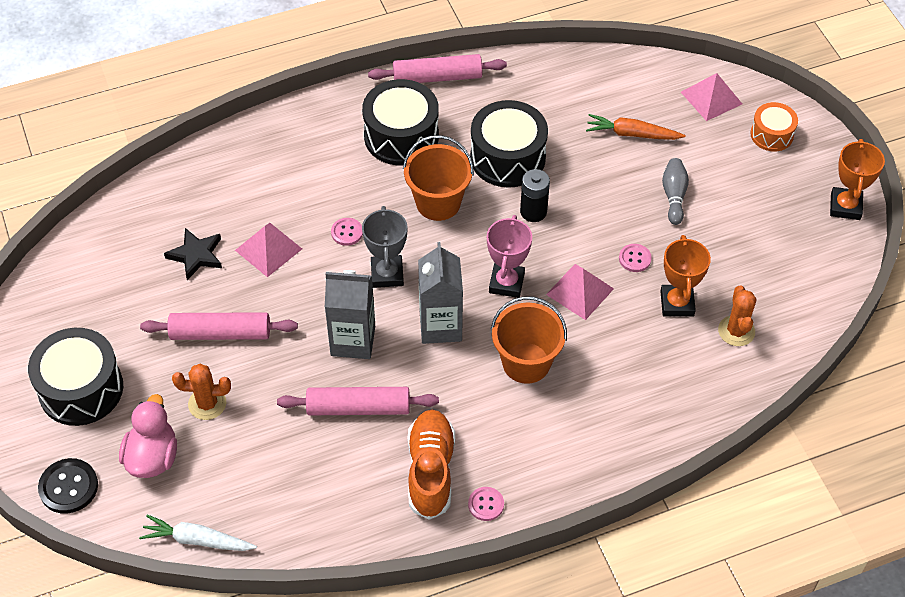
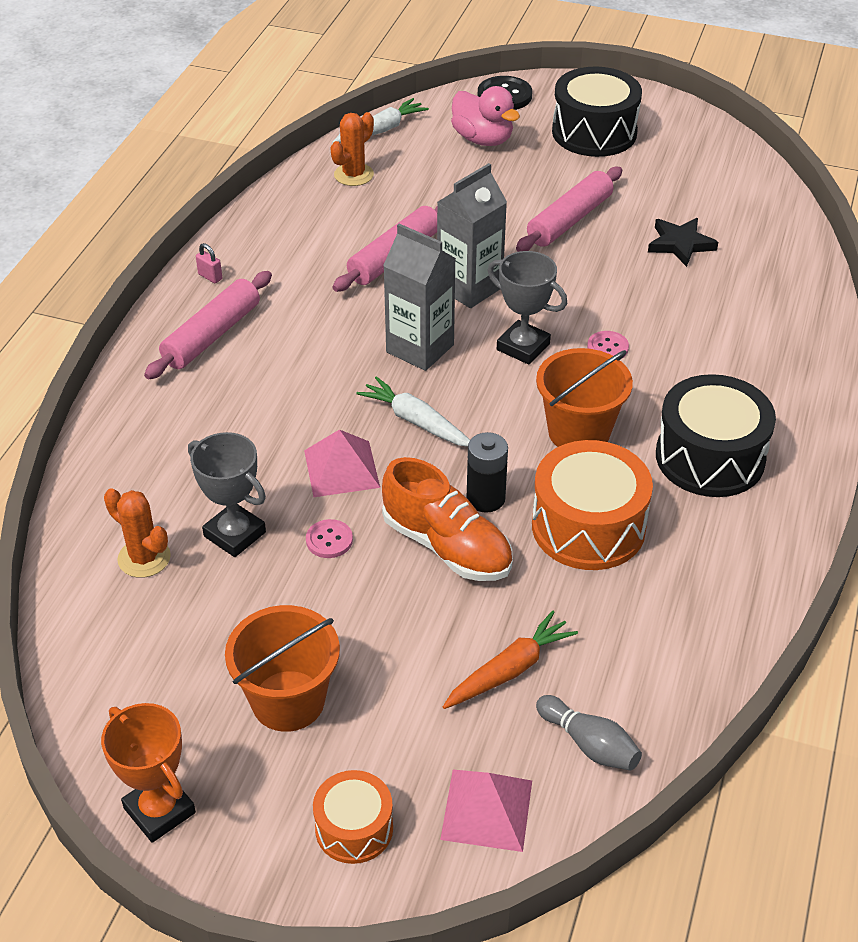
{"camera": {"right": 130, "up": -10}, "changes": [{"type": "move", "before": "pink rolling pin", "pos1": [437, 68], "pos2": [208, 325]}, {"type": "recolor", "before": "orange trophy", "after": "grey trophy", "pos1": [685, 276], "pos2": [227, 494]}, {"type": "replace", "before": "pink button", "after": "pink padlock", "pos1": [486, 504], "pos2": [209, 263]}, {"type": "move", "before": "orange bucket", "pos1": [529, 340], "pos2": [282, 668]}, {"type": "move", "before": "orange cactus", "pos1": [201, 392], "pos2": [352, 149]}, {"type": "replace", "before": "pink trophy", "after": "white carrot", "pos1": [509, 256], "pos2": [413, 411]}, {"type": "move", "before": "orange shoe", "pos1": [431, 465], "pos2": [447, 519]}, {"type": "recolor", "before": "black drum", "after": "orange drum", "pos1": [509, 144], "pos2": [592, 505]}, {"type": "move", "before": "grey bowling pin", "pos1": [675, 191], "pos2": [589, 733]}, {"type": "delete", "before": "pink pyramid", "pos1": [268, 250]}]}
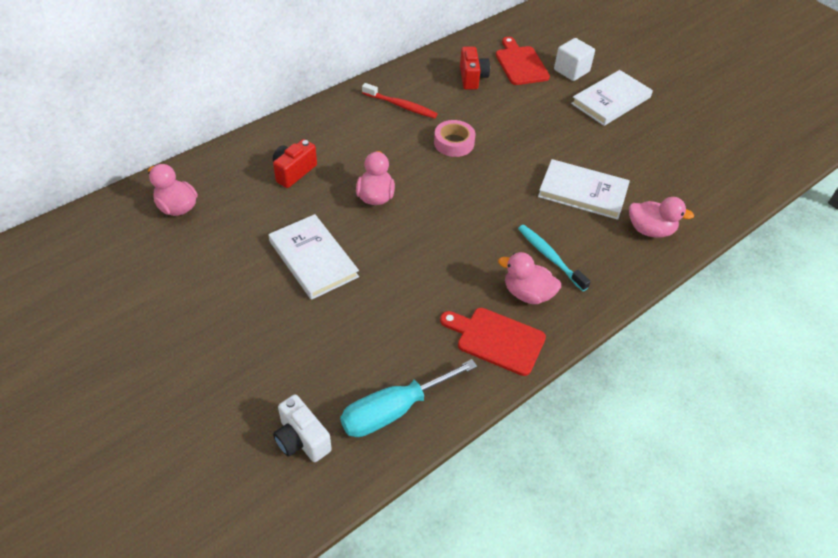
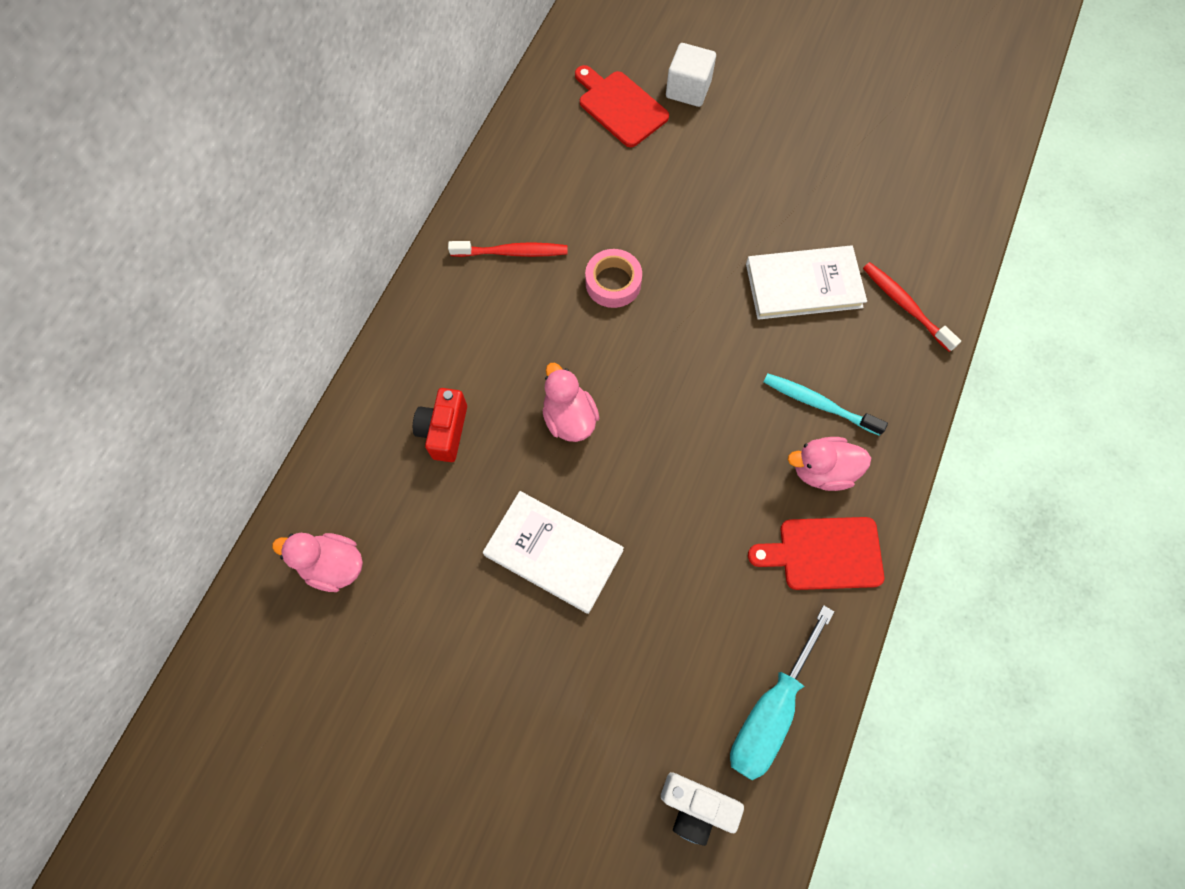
{"camera": {"right": -25, "up": 20}, "changes": [{"type": "replace", "before": "pink duck", "after": "red toothbrush", "pos1": [661, 217], "pos2": [912, 307]}, {"type": "delete", "before": "red camera", "pos1": [475, 68]}, {"type": "delete", "before": "white book", "pos1": [612, 98]}]}
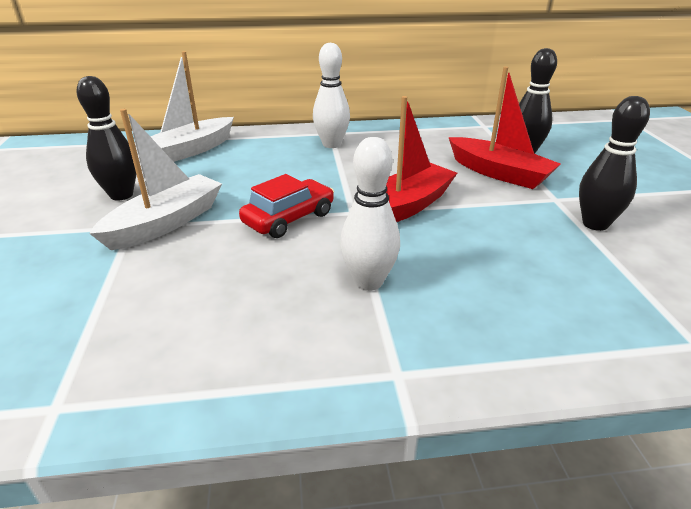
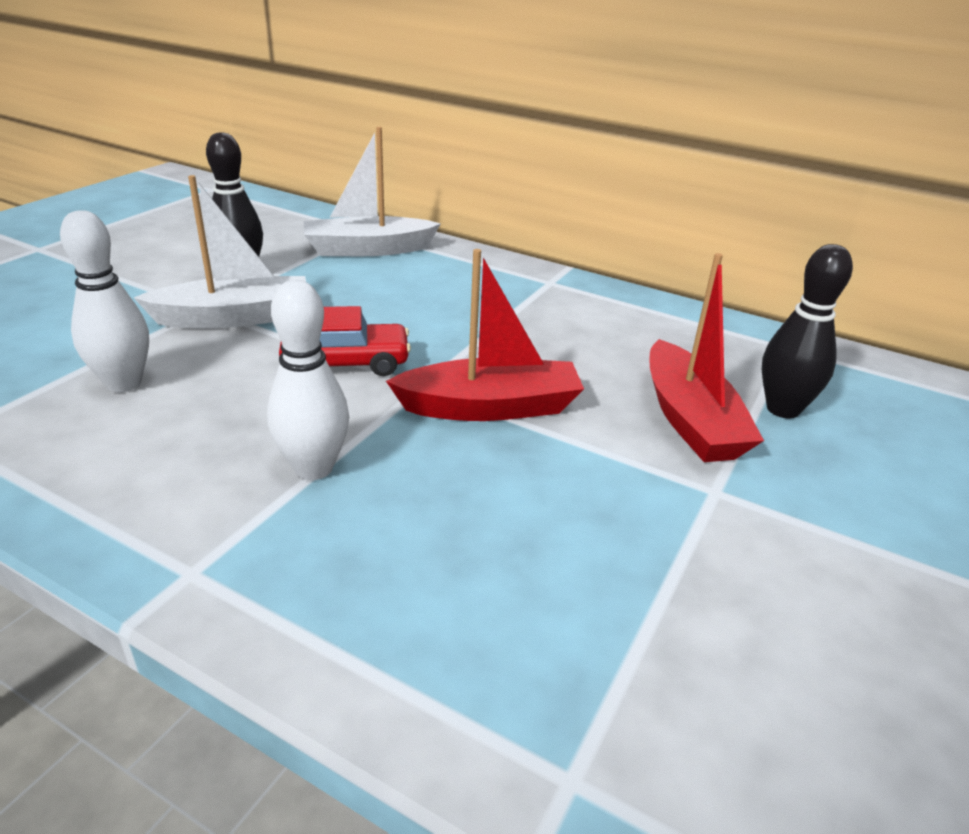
{"camera": {"right": 35, "up": 0}, "changes": [{"type": "move", "before": "white bowling pin", "pos1": [331, 95], "pos2": [104, 301]}, {"type": "delete", "before": "black bowling pin", "pos1": [614, 163]}]}
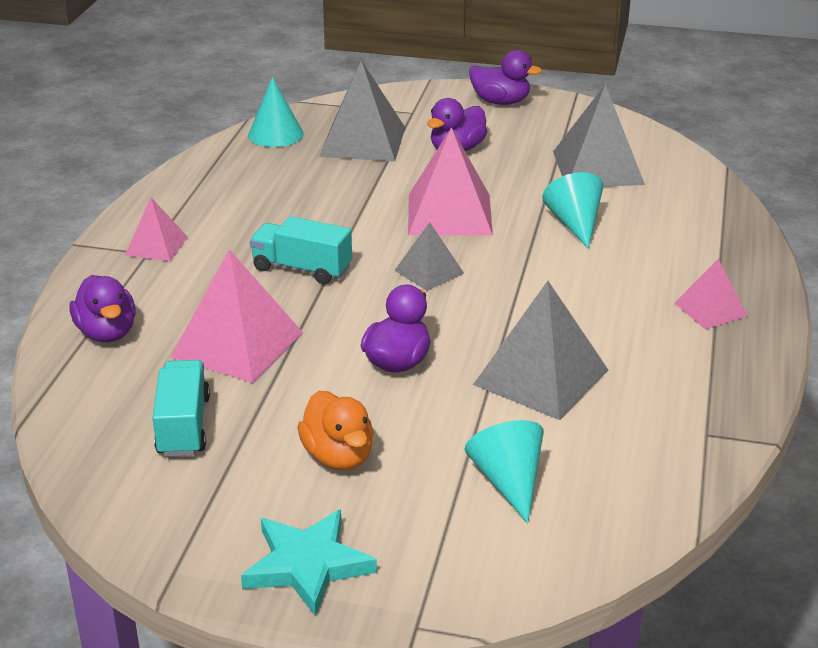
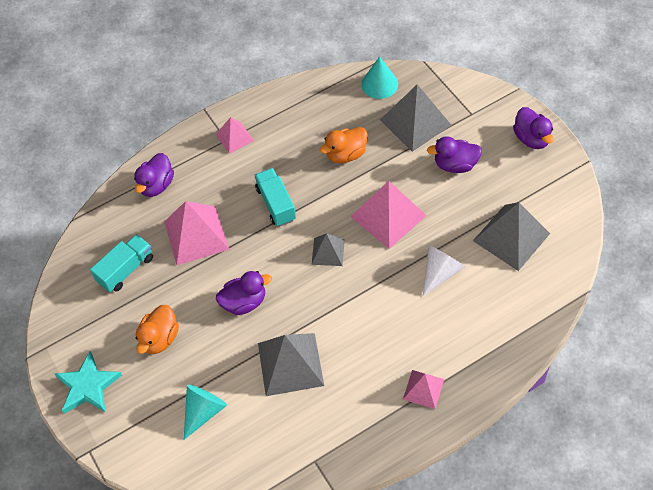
{"camera": {"right": 50, "up": 25}, "changes": [{"type": "insert", "after": "orange duck", "pos2": [344, 145]}, {"type": "recolor", "before": "turquoise cone", "after": "white cone", "pos1": [572, 210], "pos2": [444, 270]}]}
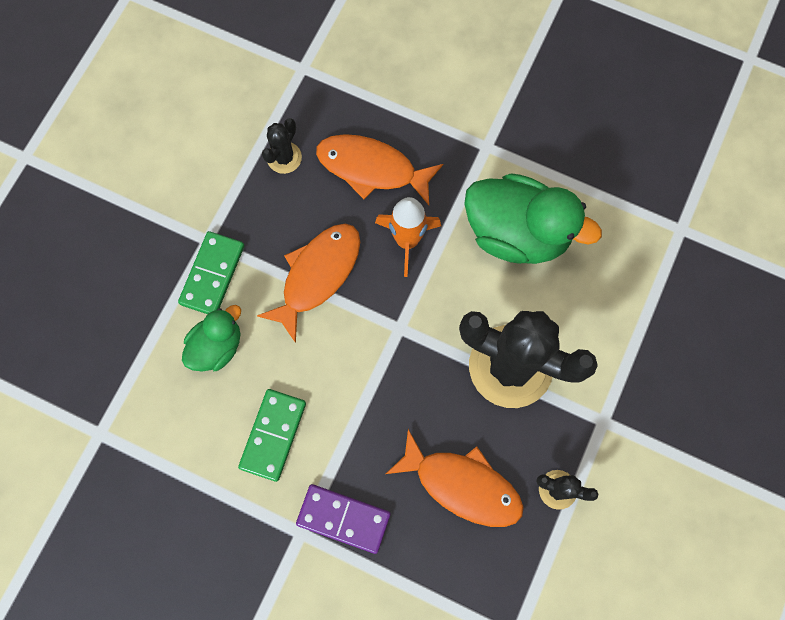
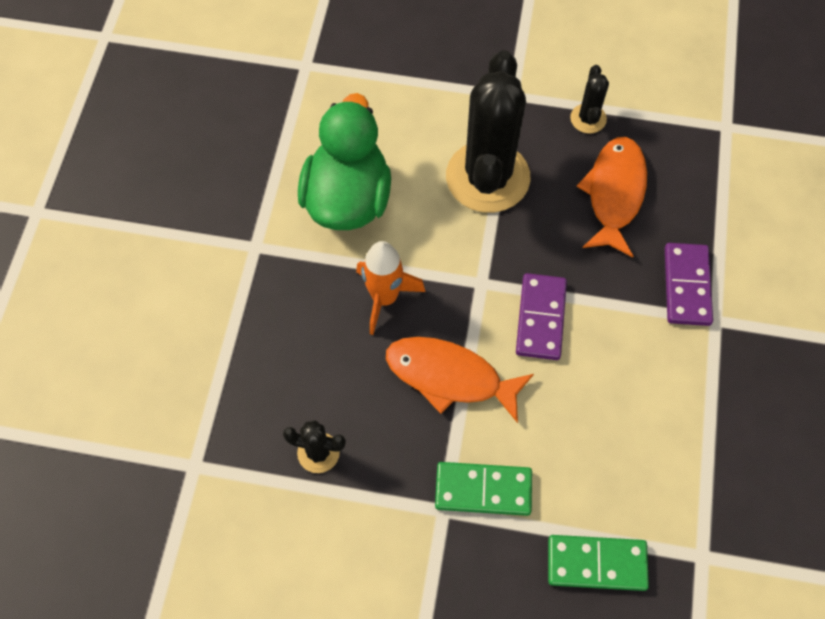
{"camera": {"right": -105, "up": -10}, "changes": [{"type": "insert", "after": "purple domino", "pos2": [541, 316]}, {"type": "move", "before": "green domino", "pos1": [272, 435], "pos2": [598, 563]}, {"type": "delete", "before": "green duck", "pos1": [211, 338]}, {"type": "delete", "before": "orange fish", "pos1": [379, 169]}]}
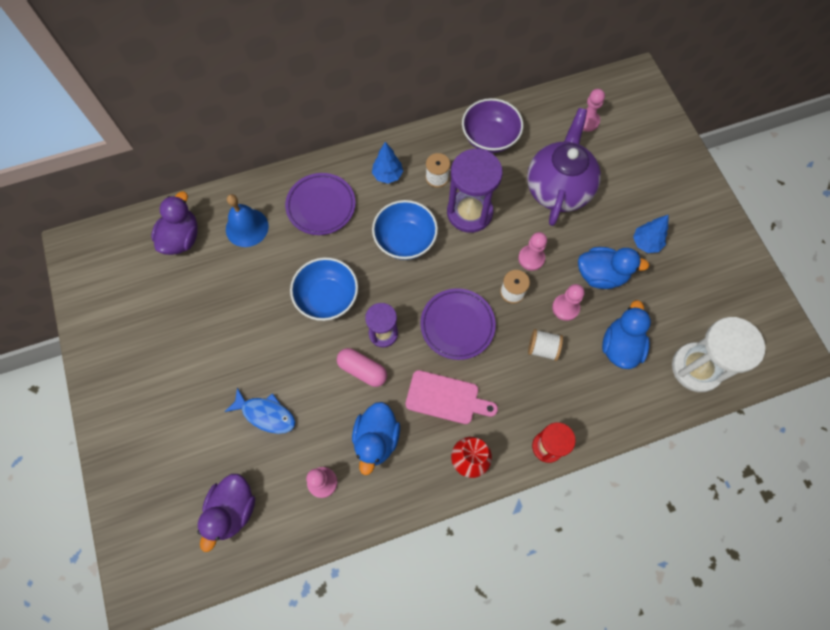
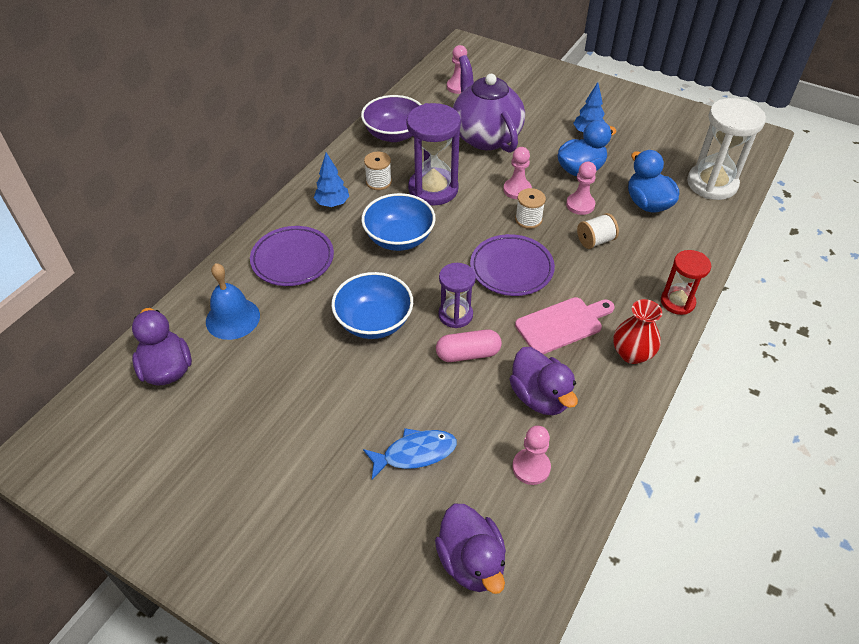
{"camera": {"right": -40, "up": -20}, "changes": [{"type": "recolor", "before": "blue duck", "after": "purple duck", "pos1": [376, 438], "pos2": [543, 381]}]}
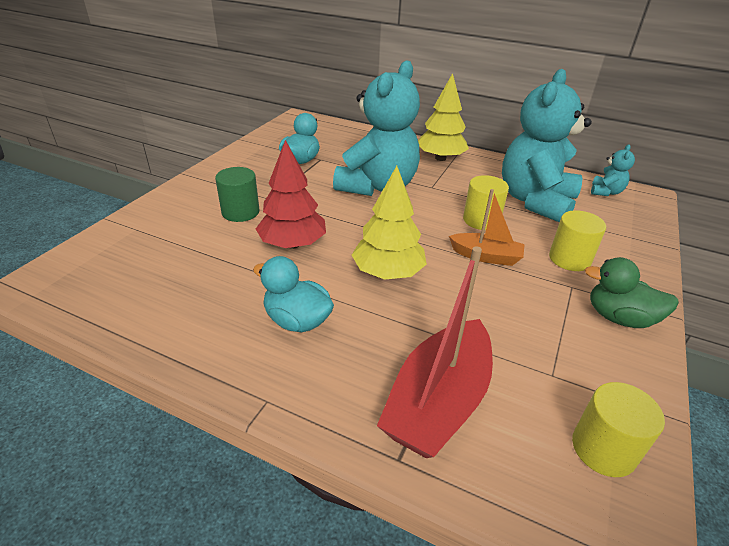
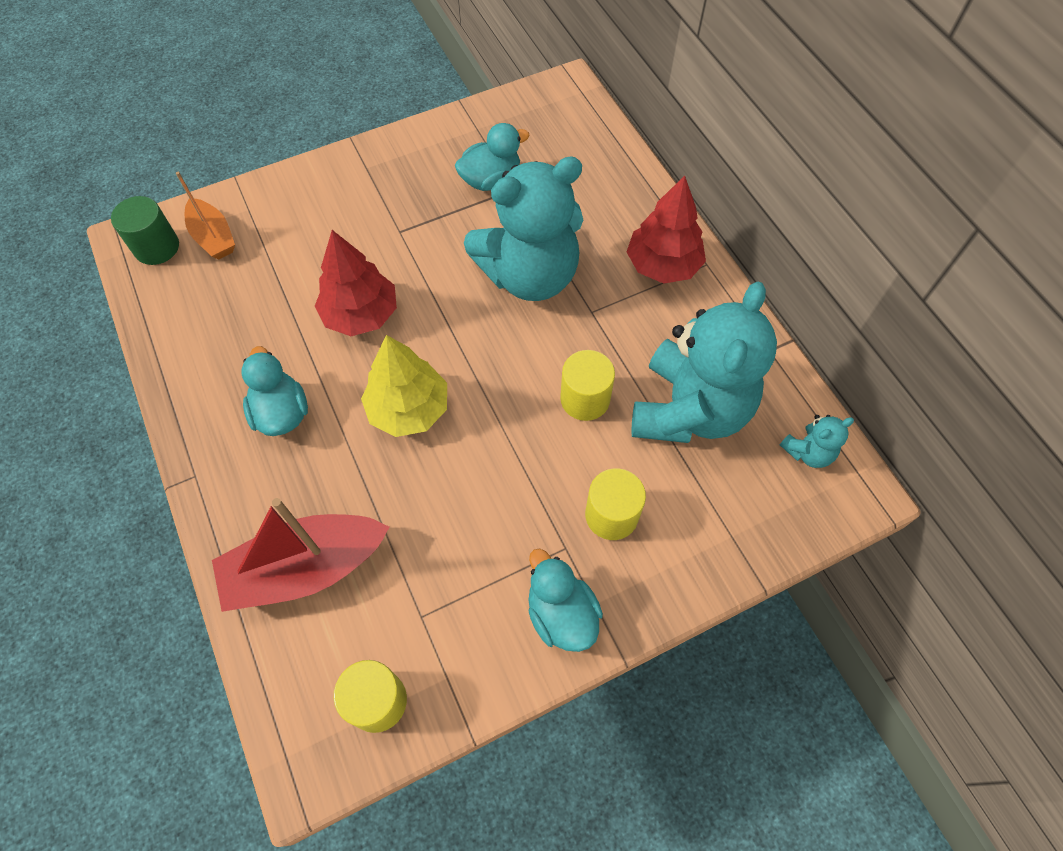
{"camera": {"right": 40, "up": 25}, "changes": [{"type": "move", "before": "green cylinder", "pos1": [237, 194], "pos2": [145, 230]}, {"type": "move", "before": "orange boat", "pos1": [487, 227], "pos2": [205, 216]}, {"type": "recolor", "before": "green duck", "after": "turquoise duck", "pos1": [632, 292], "pos2": [565, 600]}, {"type": "recolor", "before": "yellow tree", "after": "red tree", "pos1": [443, 117], "pos2": [666, 230]}, {"type": "rotate", "before": "turquoise teddy bear", "pos1": [547, 145], "pos2": [704, 362], "turn": 135}]}
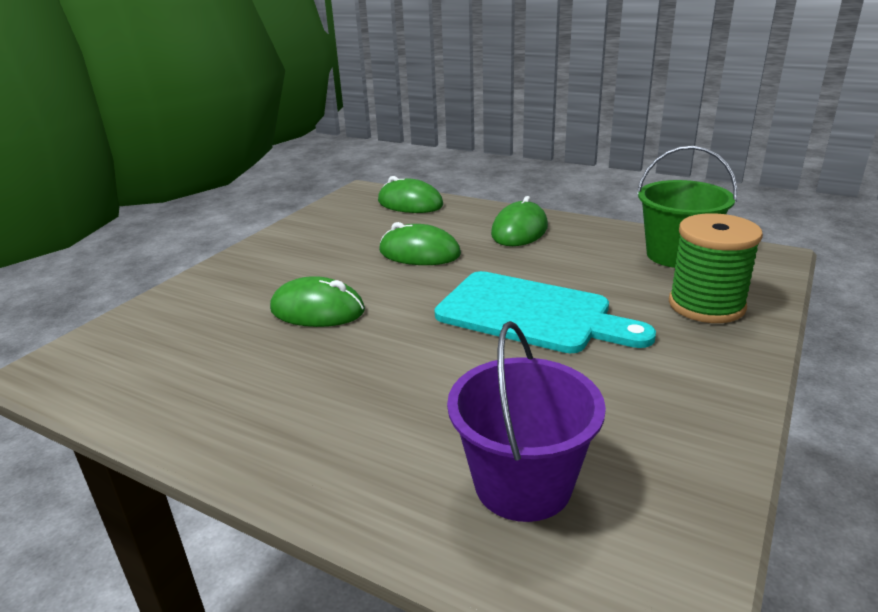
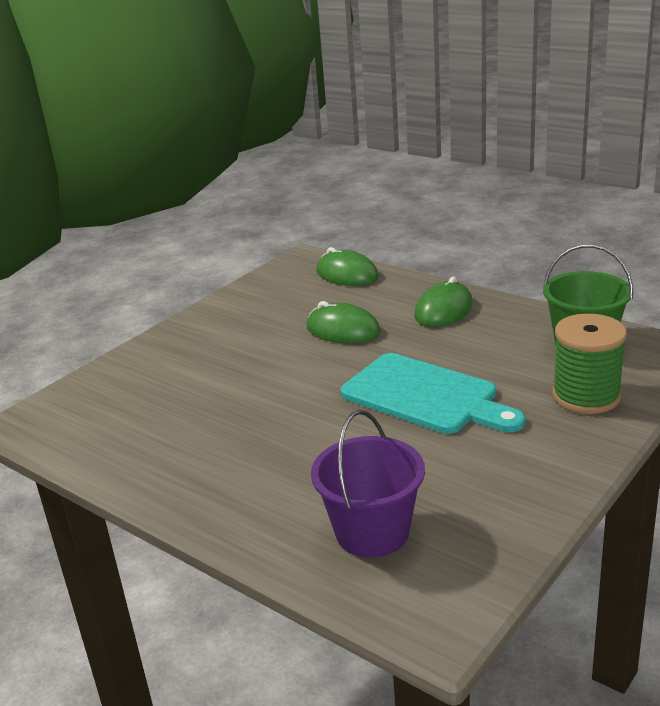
{"camera": {"right": 10, "up": 0}, "changes": [{"type": "delete", "before": "green mouse", "pos1": [317, 301]}]}
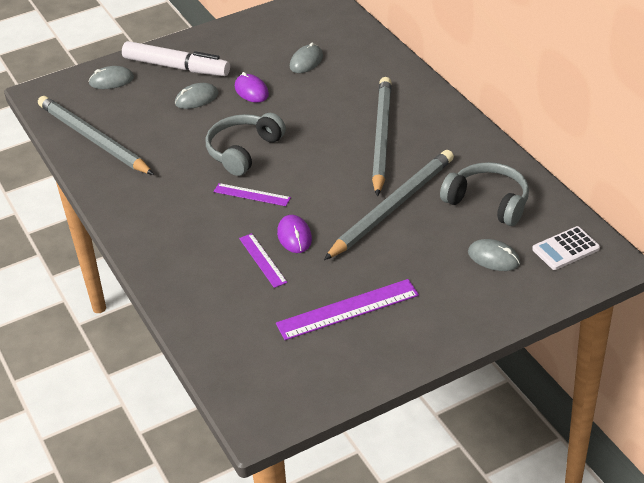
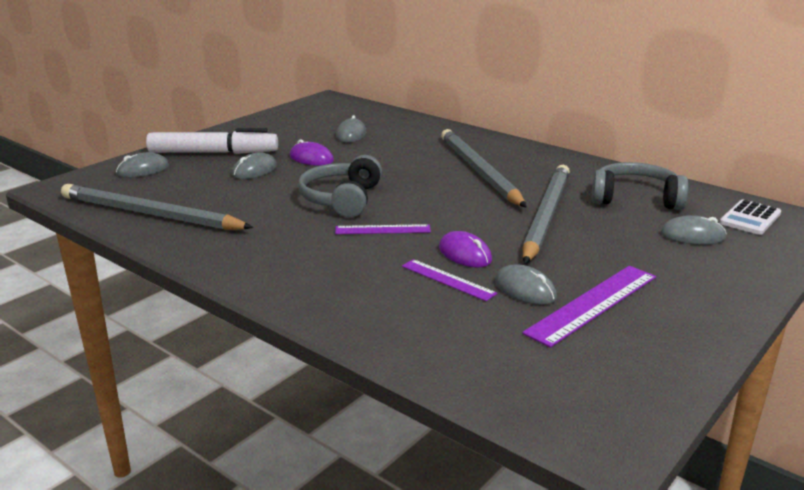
{"camera": {"right": -25, "up": -15}, "changes": [{"type": "insert", "after": "grey mouse", "pos2": [526, 285]}]}
